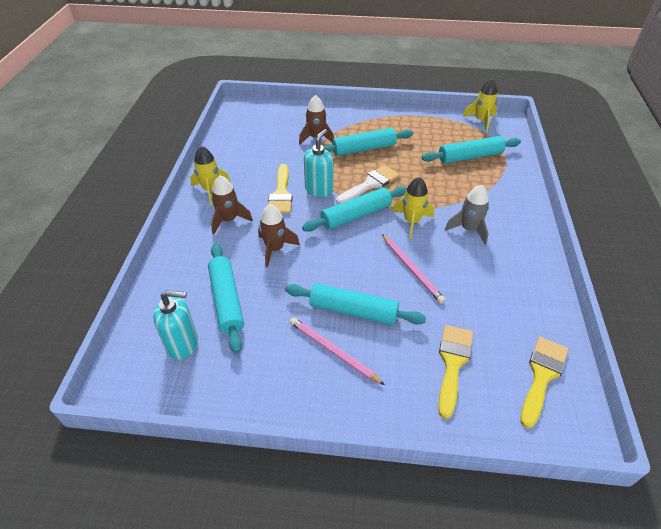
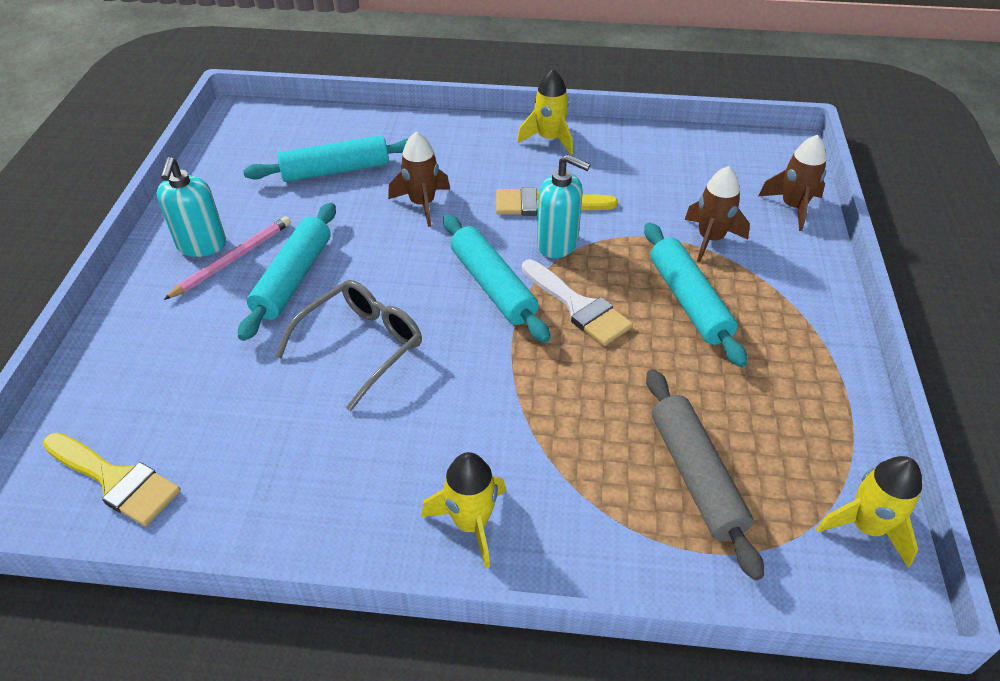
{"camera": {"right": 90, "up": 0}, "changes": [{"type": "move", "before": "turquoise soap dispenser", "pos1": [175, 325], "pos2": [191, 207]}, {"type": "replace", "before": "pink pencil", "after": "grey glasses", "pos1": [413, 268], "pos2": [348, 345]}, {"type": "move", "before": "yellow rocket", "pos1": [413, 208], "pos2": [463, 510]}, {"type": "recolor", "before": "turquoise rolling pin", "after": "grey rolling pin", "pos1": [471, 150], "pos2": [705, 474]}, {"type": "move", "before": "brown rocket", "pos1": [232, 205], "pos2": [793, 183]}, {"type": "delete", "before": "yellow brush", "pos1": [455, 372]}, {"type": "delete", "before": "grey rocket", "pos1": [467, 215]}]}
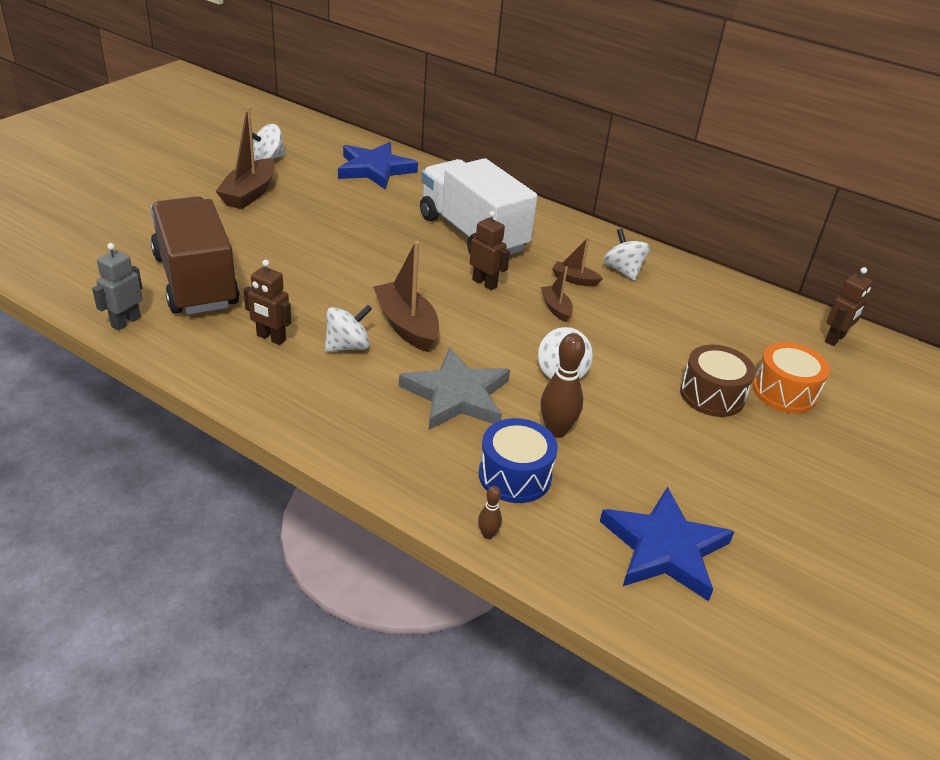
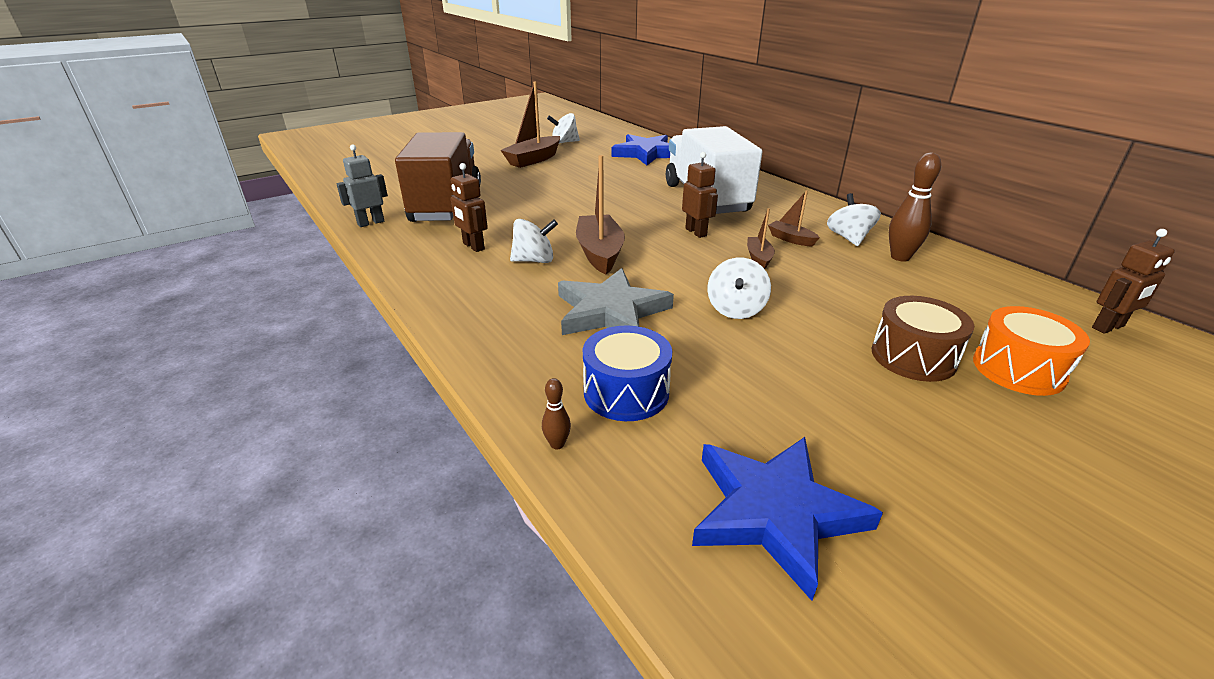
{"camera": {"right": 25, "up": -5}, "changes": [{"type": "move", "before": "brown bowling pin", "pos1": [563, 385], "pos2": [915, 207]}]}
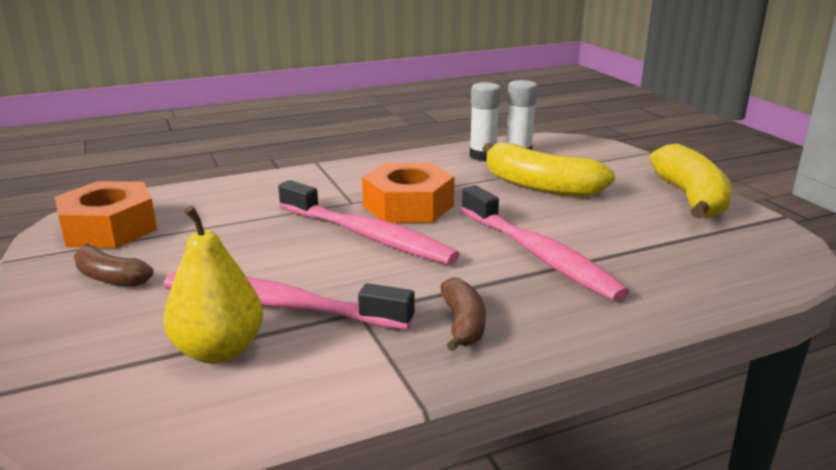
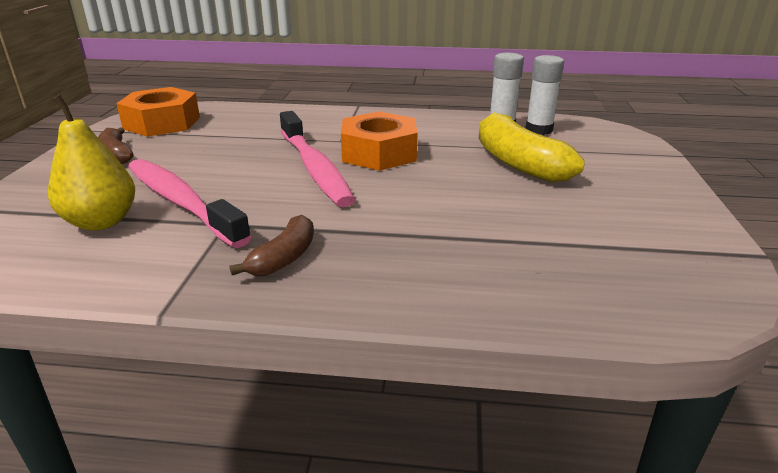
{"camera": {"right": 30, "up": 5}, "changes": [{"type": "delete", "before": "pink toothbrush", "pos1": [545, 243]}, {"type": "delete", "before": "yellow banana", "pos1": [691, 181]}]}
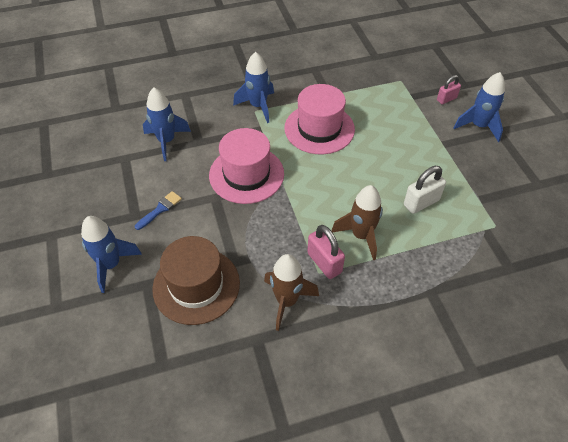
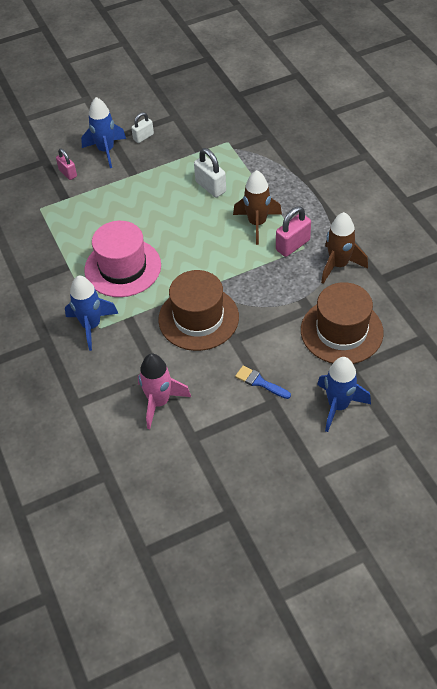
{"camera": {"right": -95, "up": 0}, "changes": [{"type": "insert", "after": "white padlock", "pos2": [142, 127]}, {"type": "recolor", "before": "blue rocket", "after": "pink rocket", "pos1": [167, 124], "pos2": [164, 391]}, {"type": "recolor", "before": "pink hat", "after": "brown hat", "pos1": [246, 166], "pos2": [198, 310]}]}
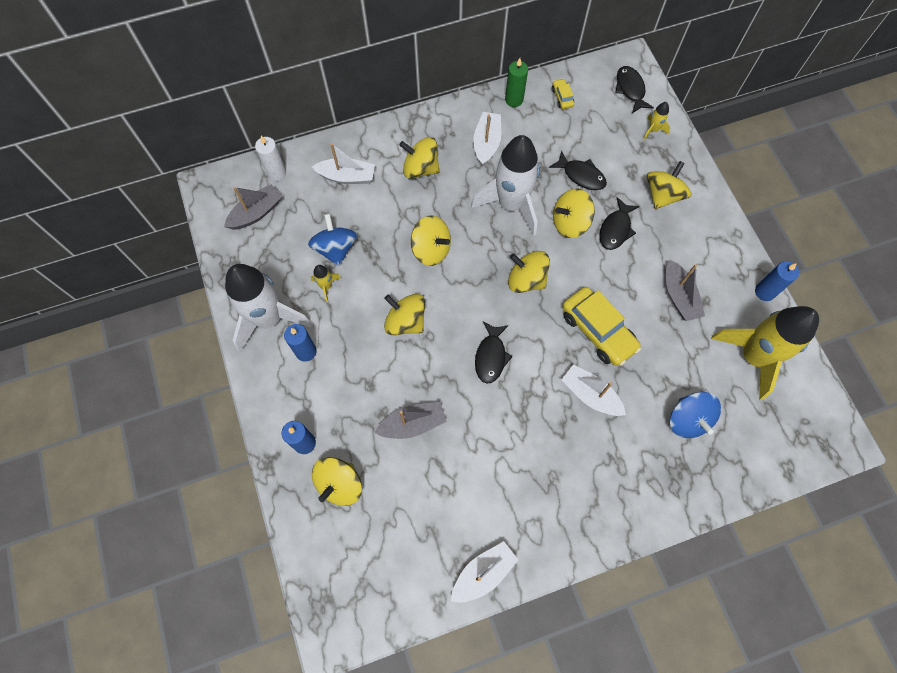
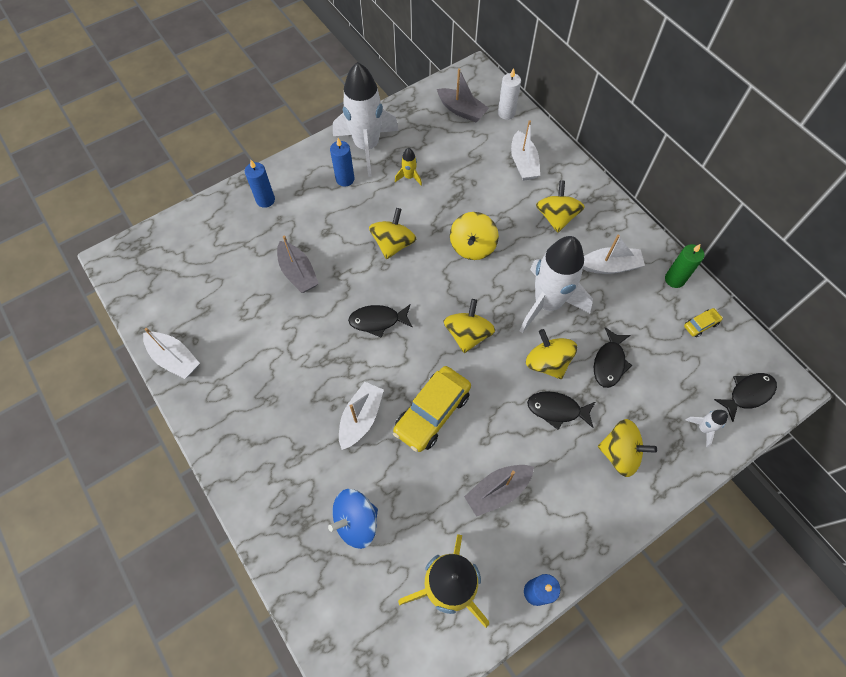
{"camera": {"right": 75, "up": -5}, "changes": [{"type": "recolor", "before": "yellow rocket", "after": "white rocket", "pos1": [656, 121], "pos2": [706, 428]}, {"type": "delete", "before": "blue spinning top", "pos1": [332, 240]}, {"type": "delete", "before": "yellow spinning top", "pos1": [337, 481]}]}
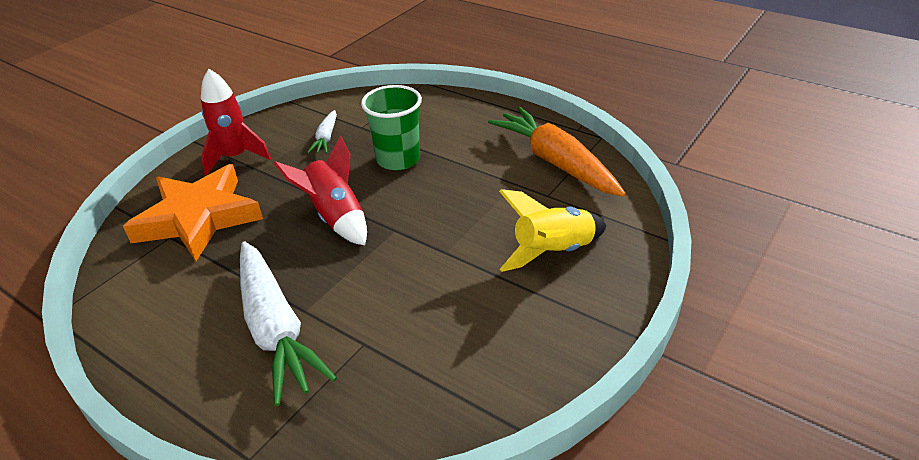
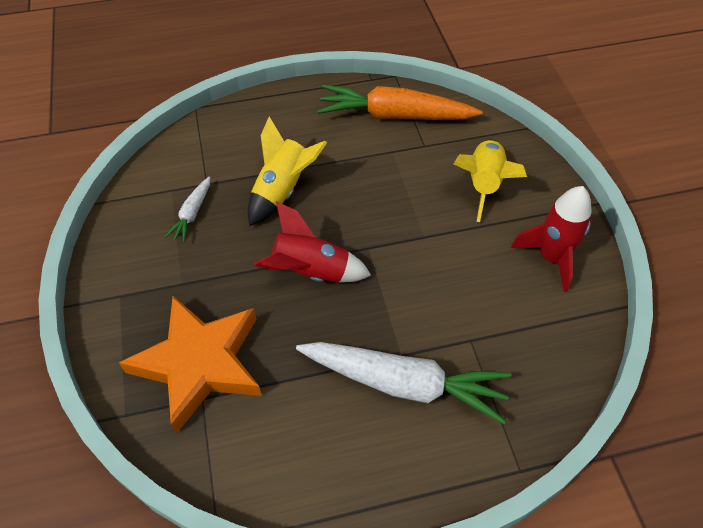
{"camera": {"right": -50, "up": 15}, "changes": [{"type": "rotate", "before": "white carrot", "pos1": [322, 131], "pos2": [187, 210], "turn": 60}, {"type": "replace", "before": "green cup", "after": "yellow rocket", "pos1": [391, 127], "pos2": [287, 171]}, {"type": "move", "before": "red rocket", "pos1": [236, 122], "pos2": [551, 239]}]}
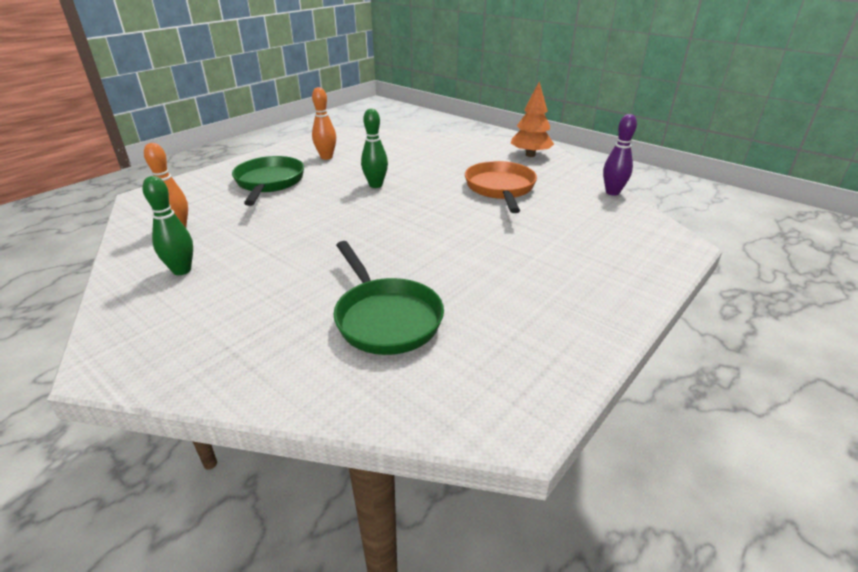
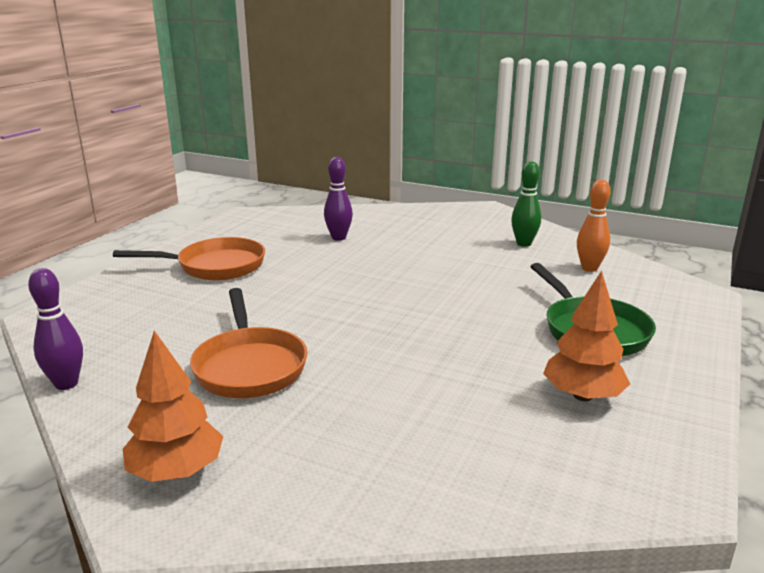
{"camera": {"right": 165, "up": -10}, "changes": [{"type": "insert", "after": "orange pan", "pos2": [189, 258]}, {"type": "replace", "before": "green pan", "after": "purple bowling pin", "pos1": [388, 298], "pos2": [338, 199]}, {"type": "replace", "before": "orange bowling pin", "after": "orange tree", "pos1": [324, 123], "pos2": [586, 336]}, {"type": "delete", "before": "green bowling pin", "pos1": [374, 148]}]}
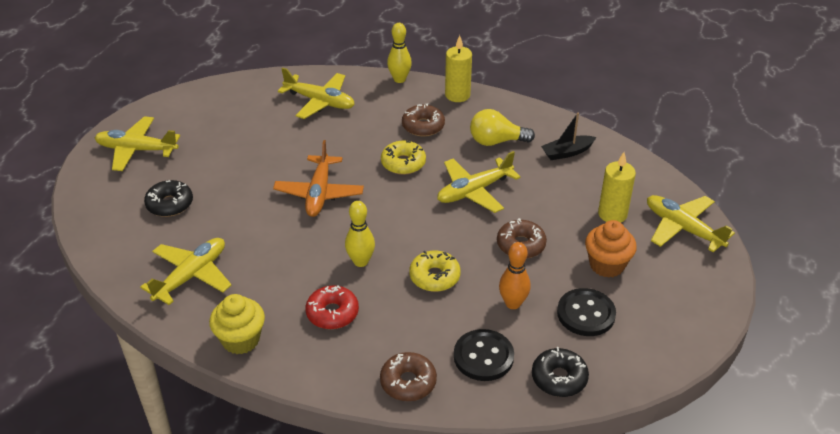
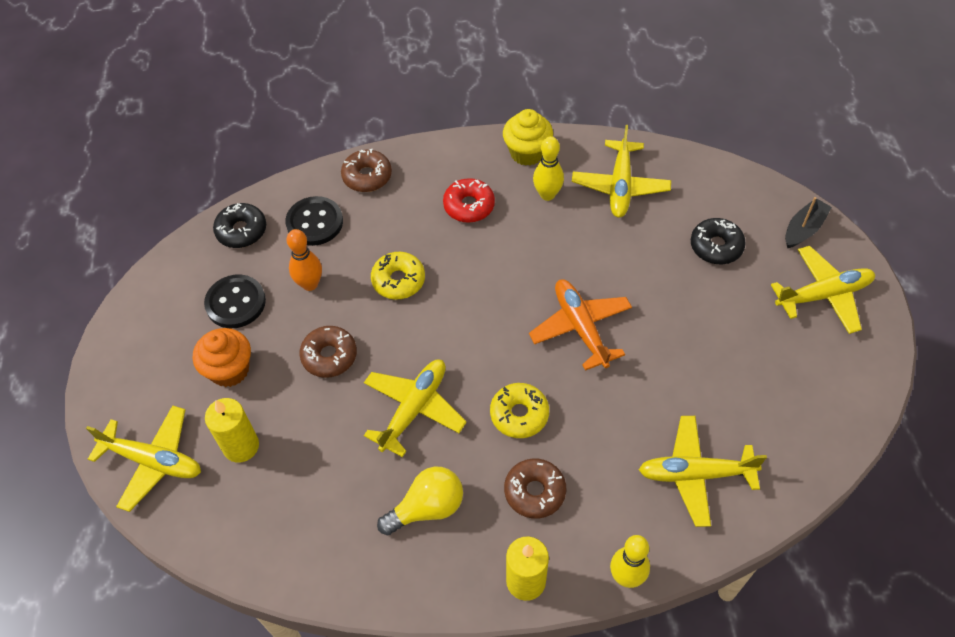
{"camera": {"right": 155, "up": 15}, "changes": [{"type": "move", "before": "yellow bowling pin", "pos1": [360, 234], "pos2": [548, 168]}, {"type": "move", "before": "black boat", "pos1": [569, 136], "pos2": [808, 222]}]}
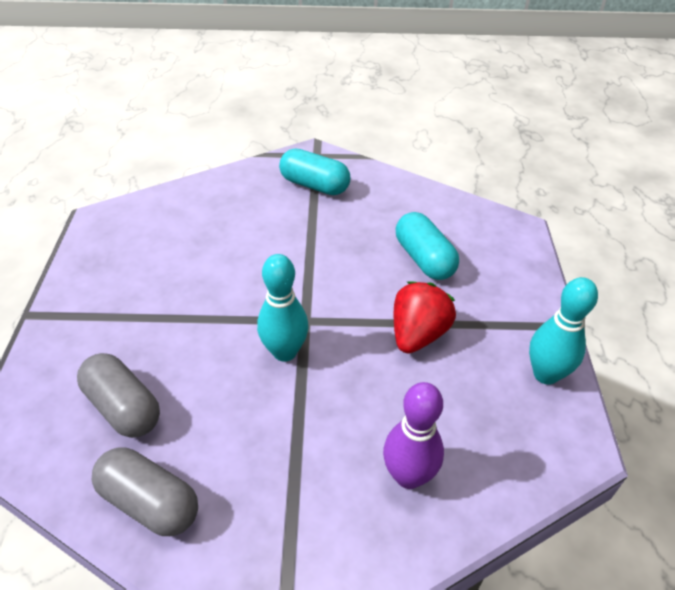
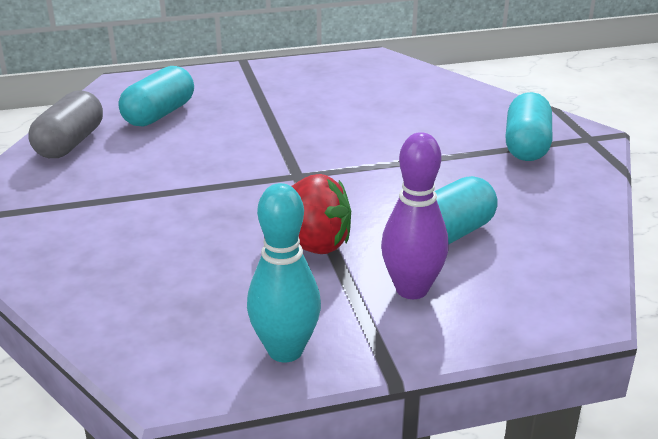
{"camera": {"right": 75, "up": -15}, "changes": [{"type": "recolor", "before": "grey capsule", "after": "turquoise capsule", "pos1": [118, 395], "pos2": [156, 96]}, {"type": "move", "before": "purple bowling pin", "pos1": [413, 435], "pos2": [415, 215]}, {"type": "delete", "before": "turquoise bowling pin", "pos1": [283, 308]}]}
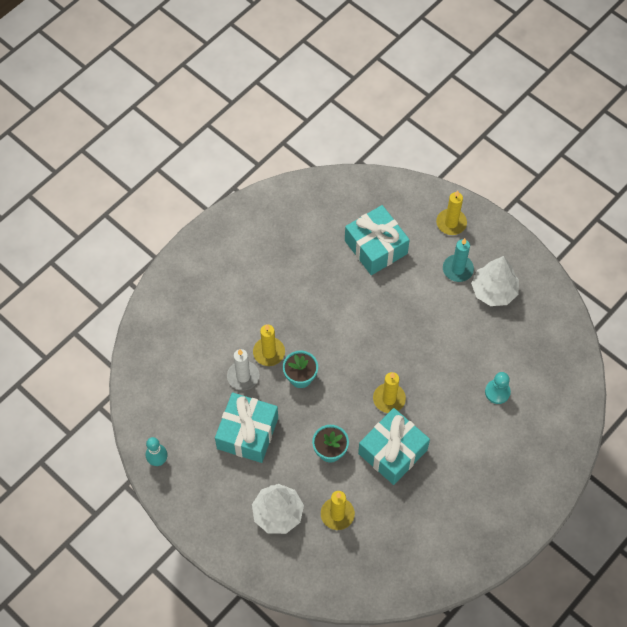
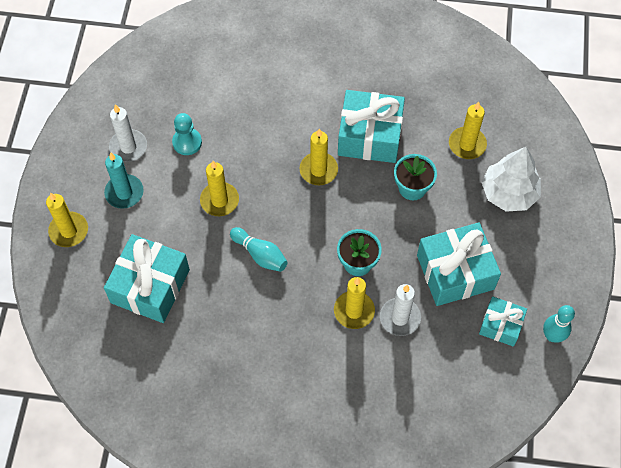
{"camera": {"right": -125, "up": 0}, "changes": [{"type": "replace", "before": "white tree", "after": "white candle", "pos1": [495, 281], "pos2": [128, 133]}, {"type": "move", "before": "turquoise pawn", "pos1": [498, 388], "pos2": [187, 134]}, {"type": "insert", "after": "yellow candle", "pos2": [219, 188]}, {"type": "insert", "after": "turquoise bowling pin", "pos2": [259, 249]}, {"type": "insert", "after": "turquoise gift", "pos2": [503, 321]}]}
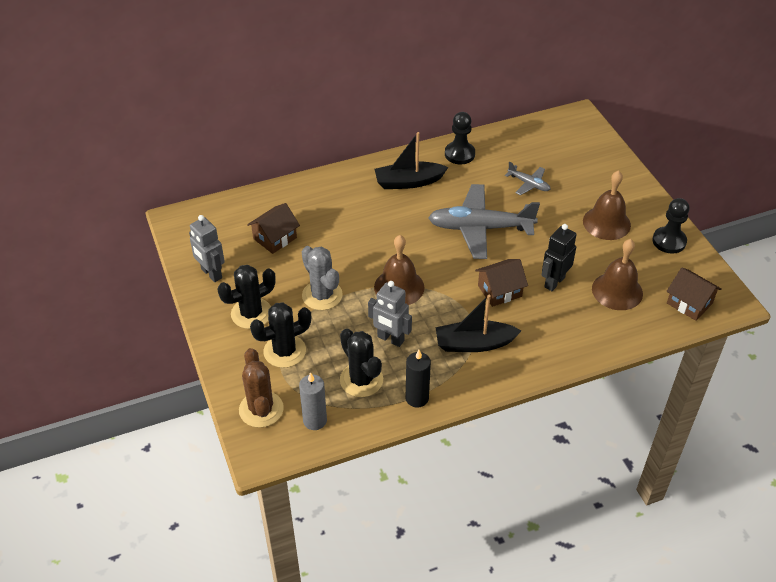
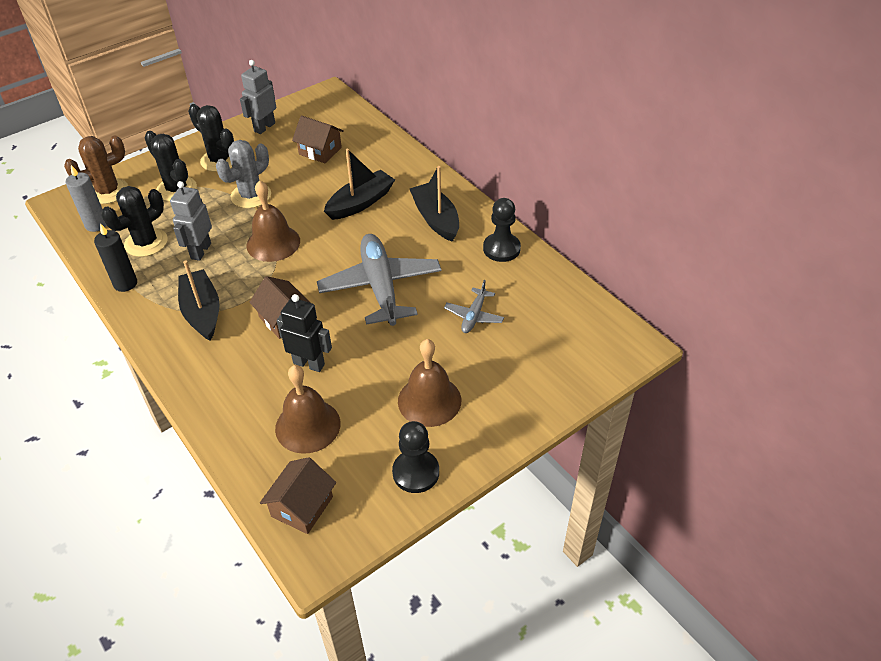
{"camera": {"right": 75, "up": 0}, "changes": [{"type": "insert", "after": "black boat", "pos2": [359, 184]}]}
